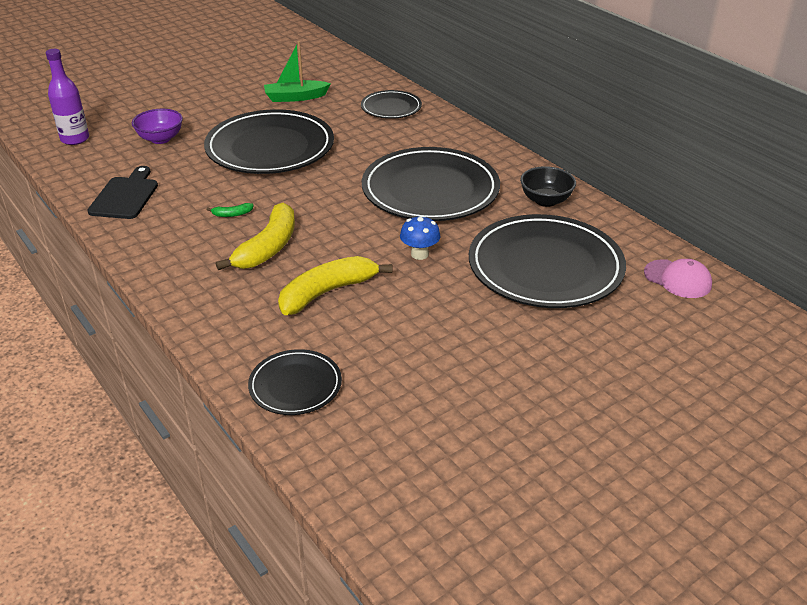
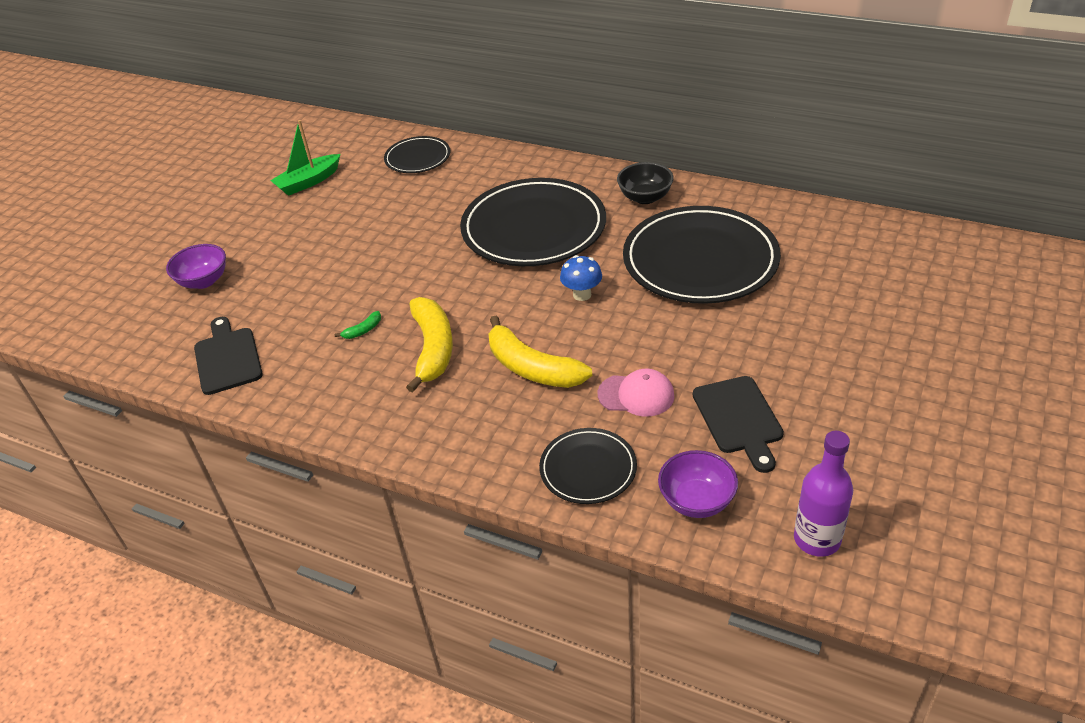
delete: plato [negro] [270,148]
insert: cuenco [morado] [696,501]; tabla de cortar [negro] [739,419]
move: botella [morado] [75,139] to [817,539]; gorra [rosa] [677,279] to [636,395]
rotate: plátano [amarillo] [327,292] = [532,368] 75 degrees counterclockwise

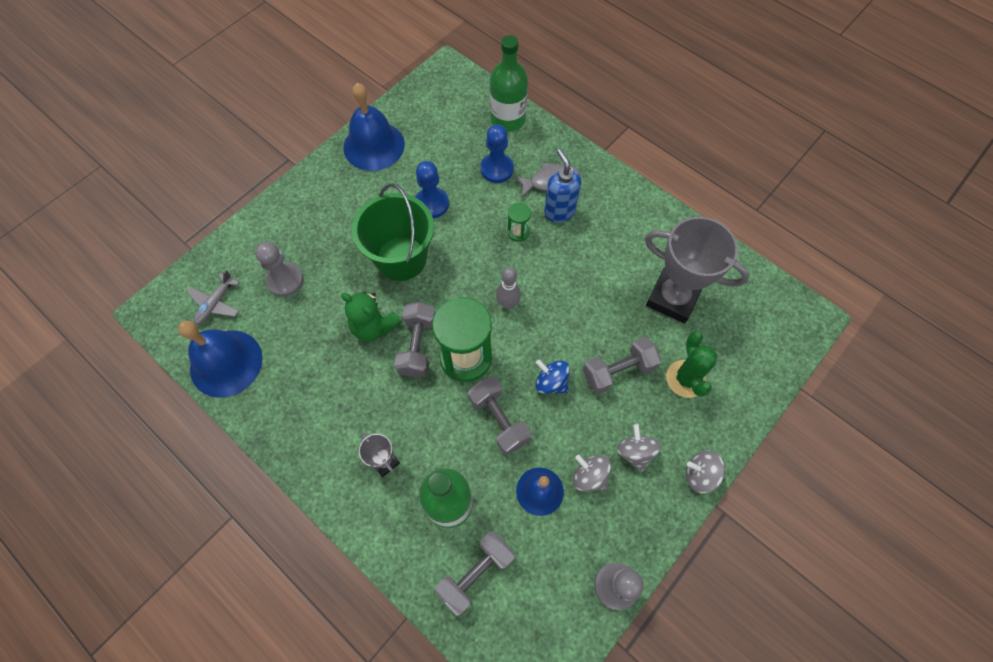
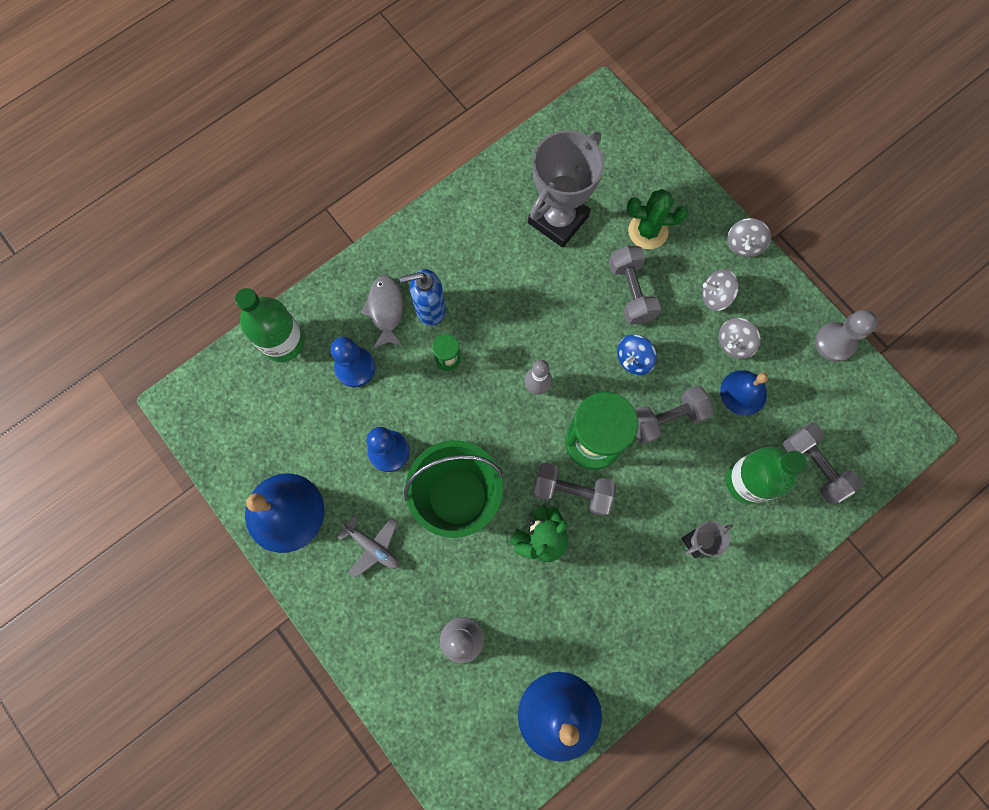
move: avión [gris] [216,303] to [372,547]

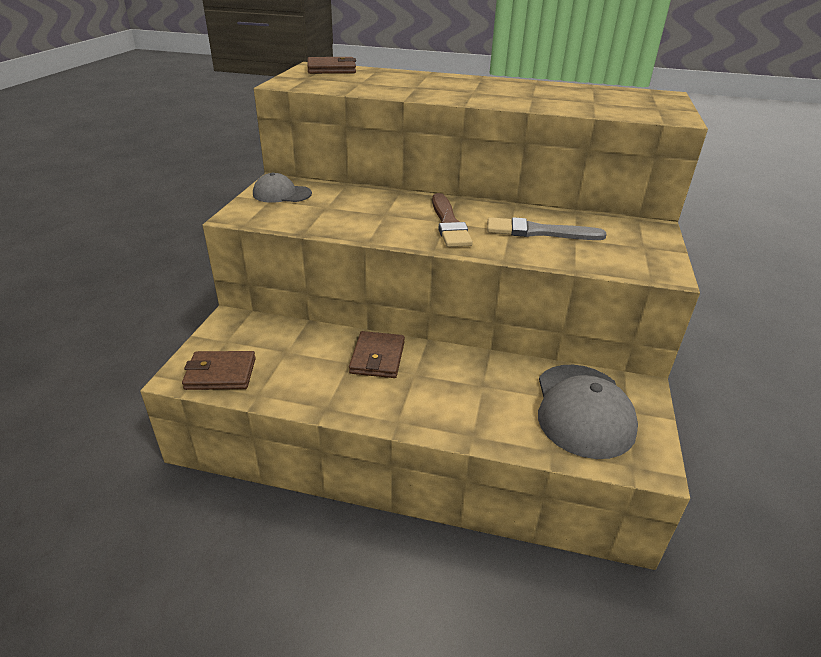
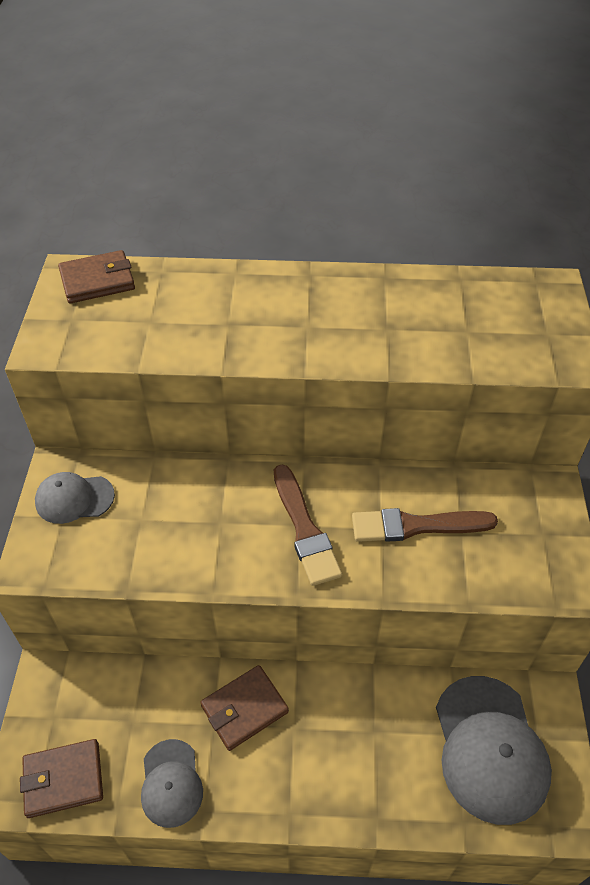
insert: gorra [gris] [171,783]
recolor: pincel [gris] [538,232] to pincel [marrón] [416,526]
rotate: cartera [marrón] [377,358] = [244,709] 60 degrees clockwise

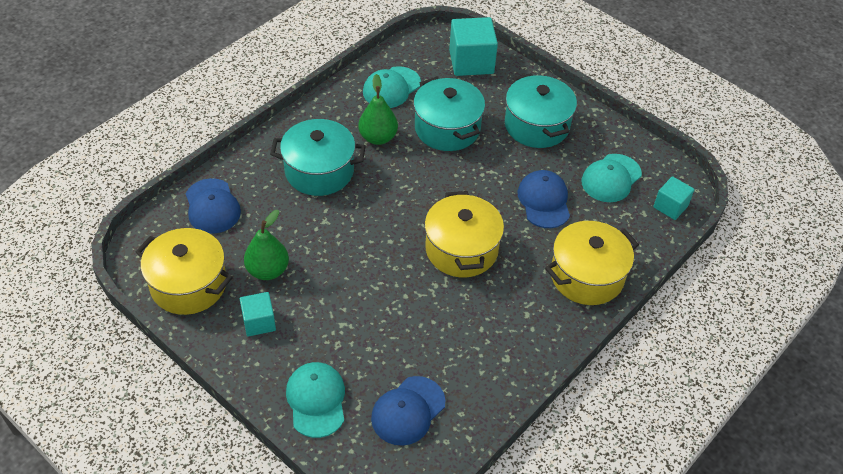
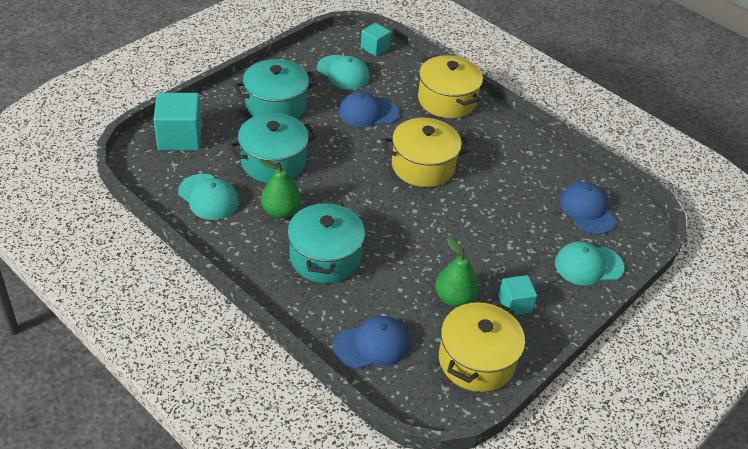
rotate: gorra [azul] [408,411] = [587,210] 150 degrees counterclockwise

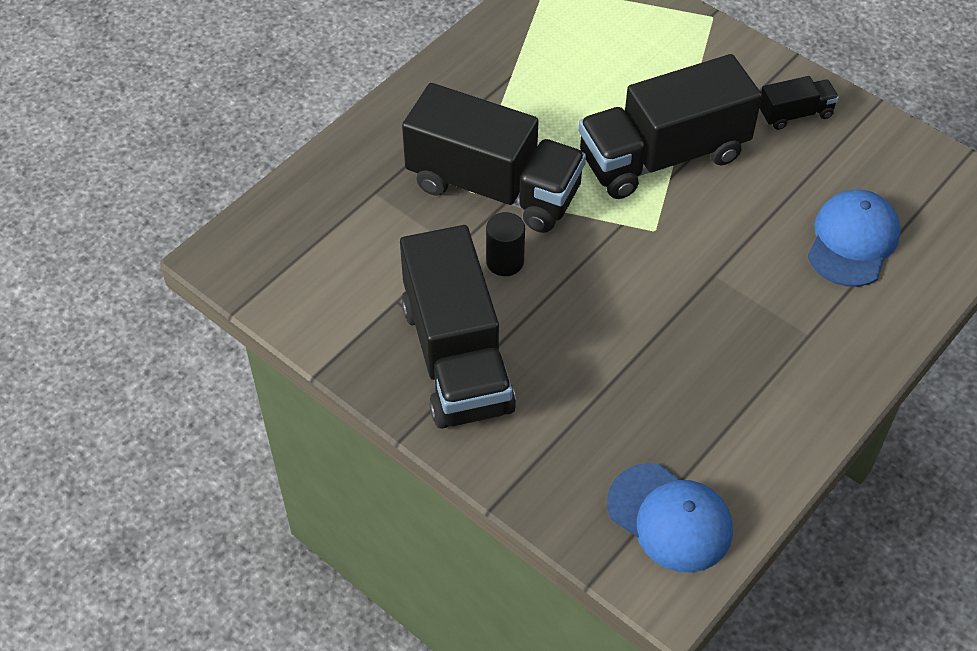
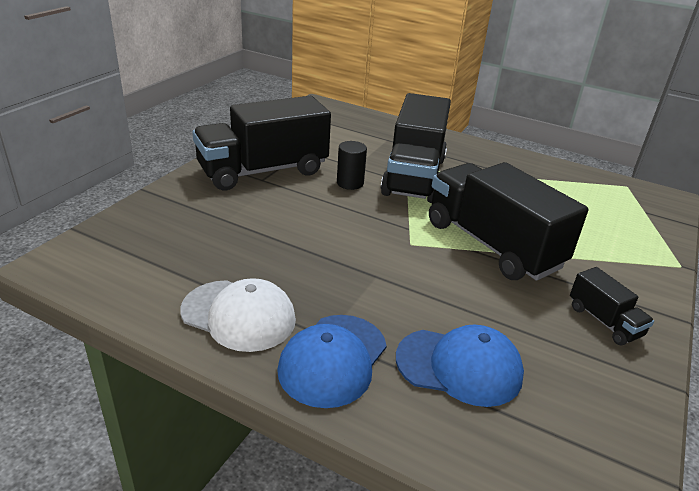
insert: gorra [blanco] [239,315]
move: gorra [azul] [670,518] to [333,360]

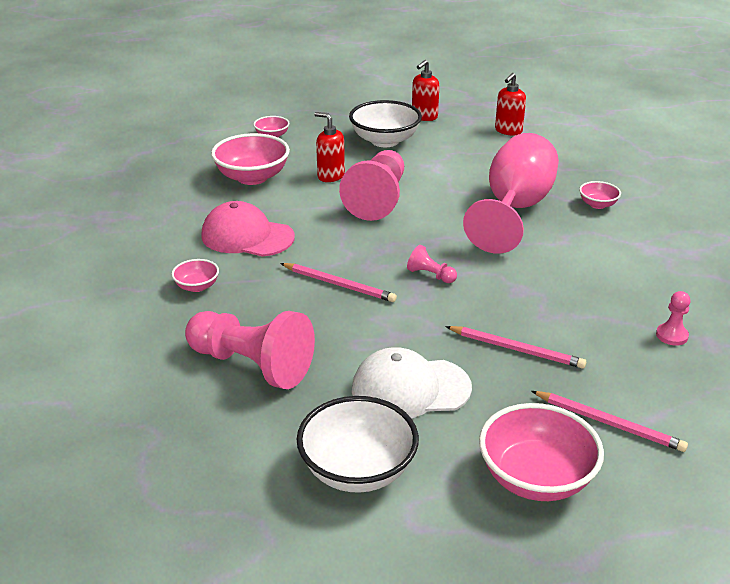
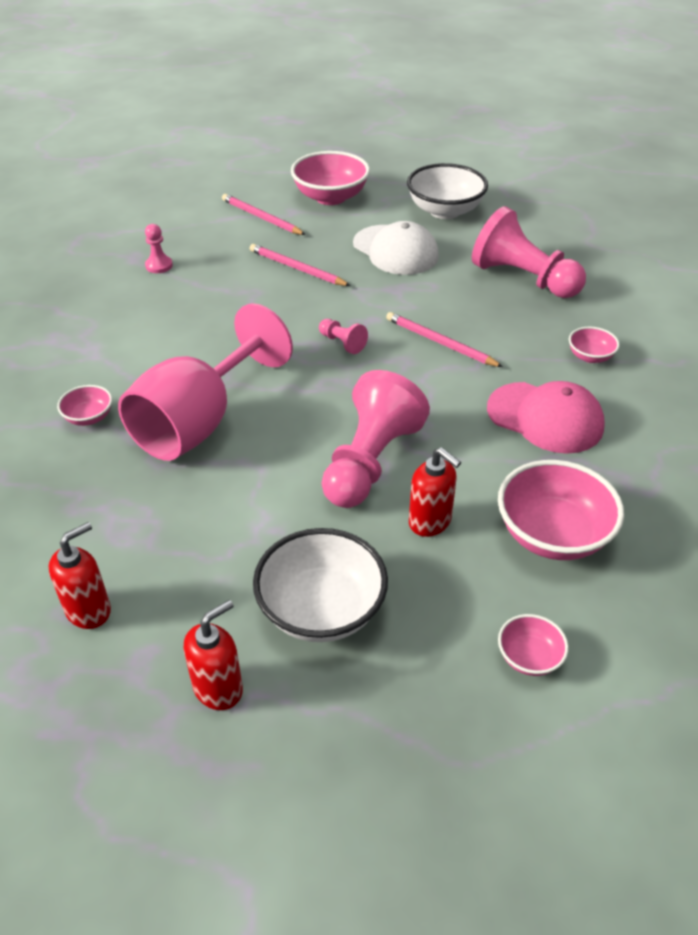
rotate: gorra [blanco] [410,388] = [395,250] 45 degrees clockwise

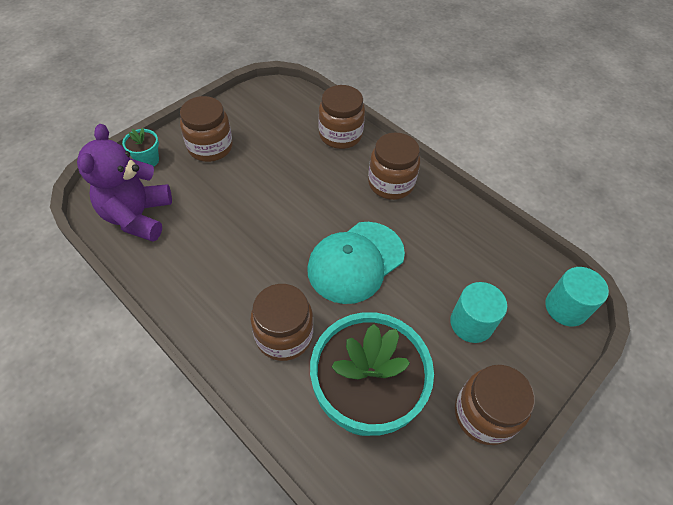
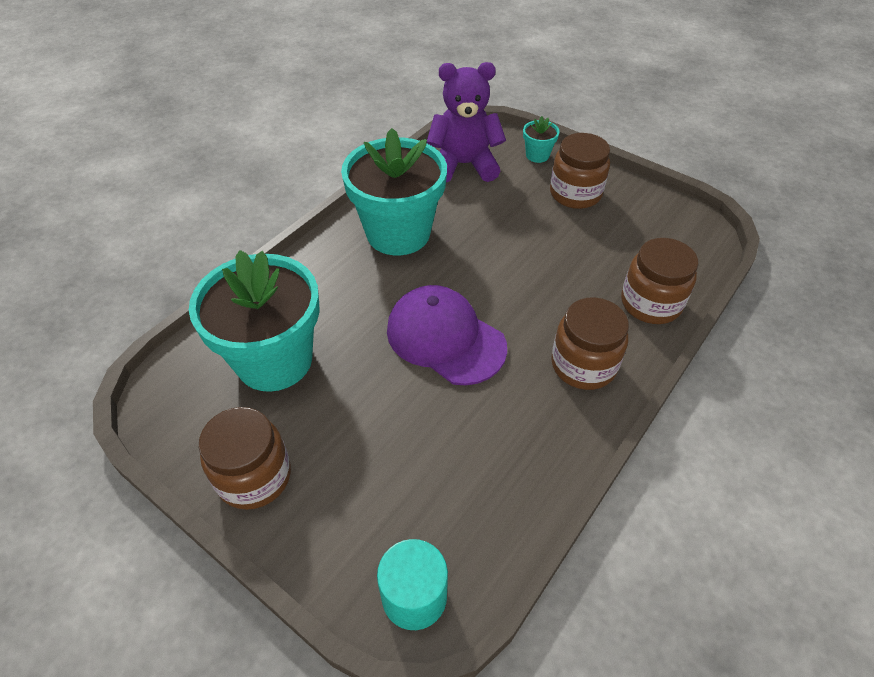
delete: tarro [marrón] [284,335]; cilindro [turquesa] [471,323]
insert: maceta [turquesa] [398,233]
recolor: gorra [turquesa] [355,262] to gorra [morado] [445,338]

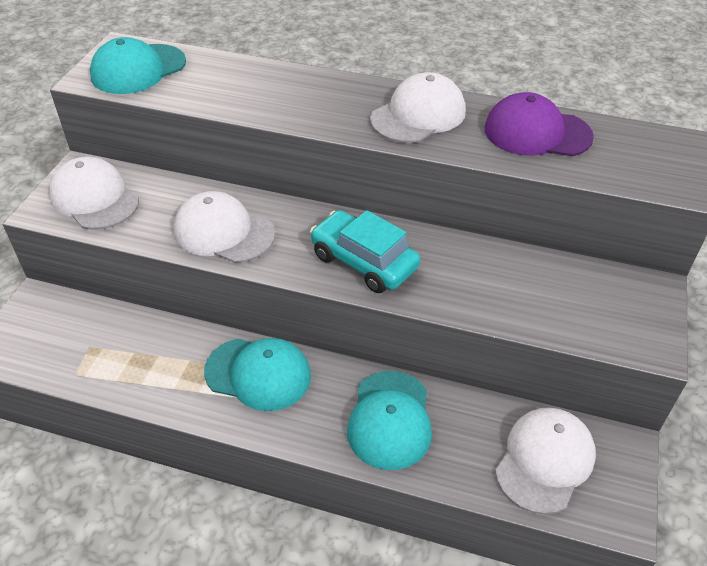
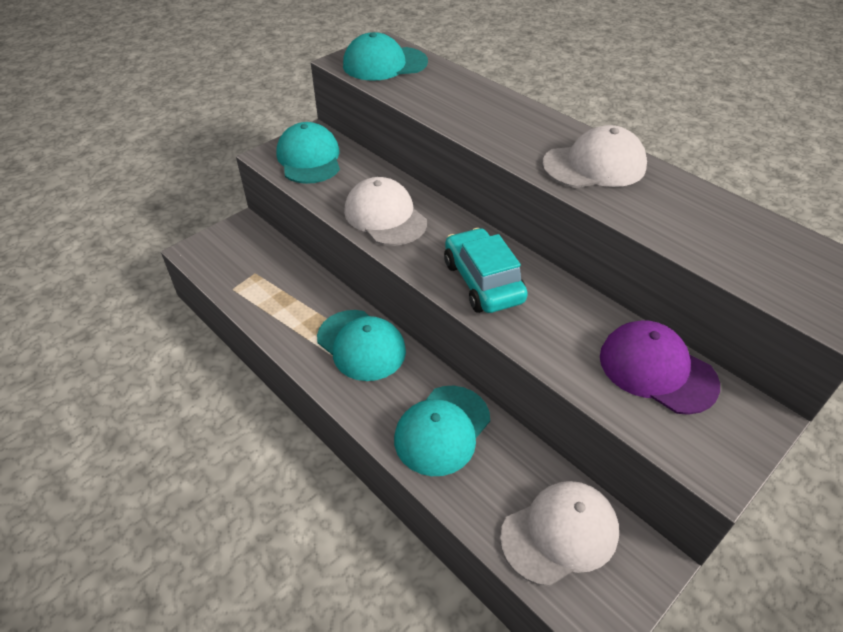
move: gorra [morado] [537,133] to [657,370]
recolor: gorra [blanco] [94,198] to gorra [turquesa] [309,158]

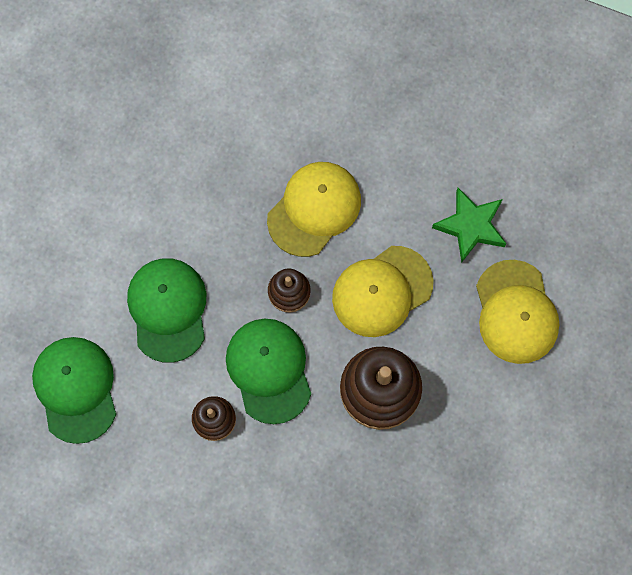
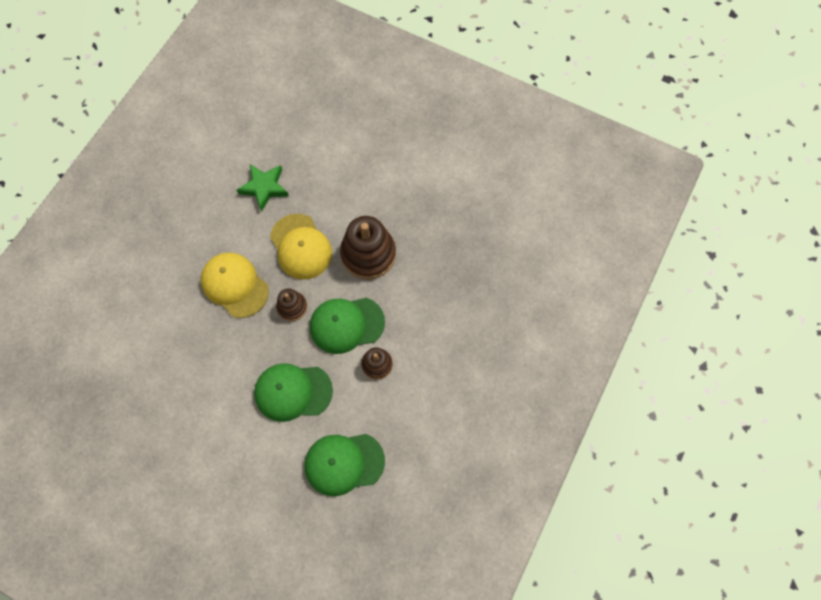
delete: gorra [amarillo] [516,312]

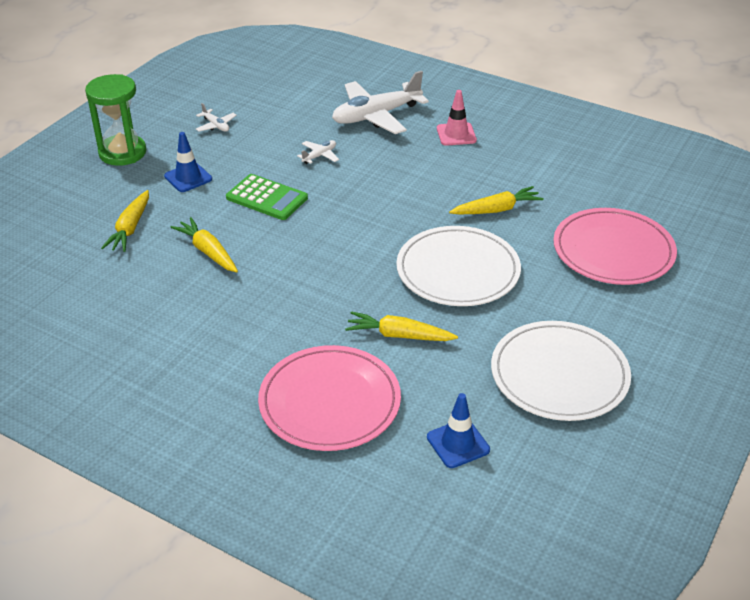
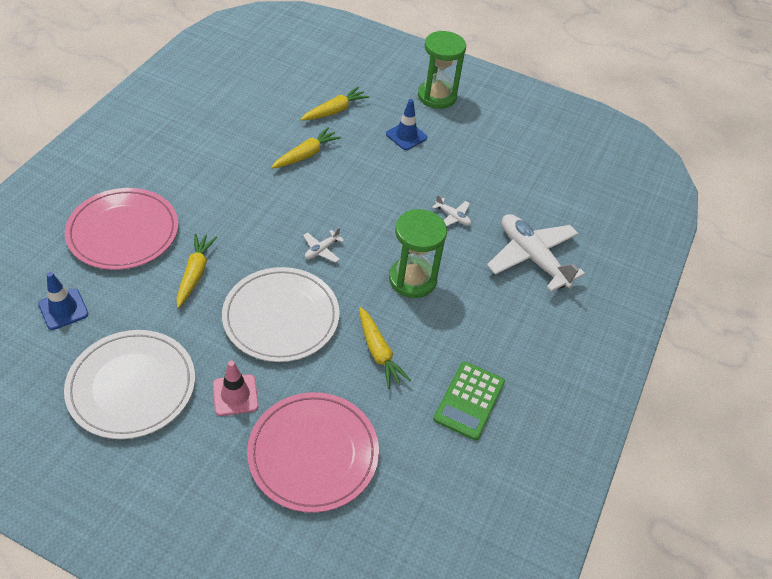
insert: reloj de arena [verde] [412,279]
move: avión [blanco] [216,125] to [322,250]; calculadora [verde] [267,198] to [469,400]; cono de tráfico [rosa] [456,134] to [235,395]
rotate: zanahoria [amarillo] [130,228] = [334,111] 135 degrees clockwise

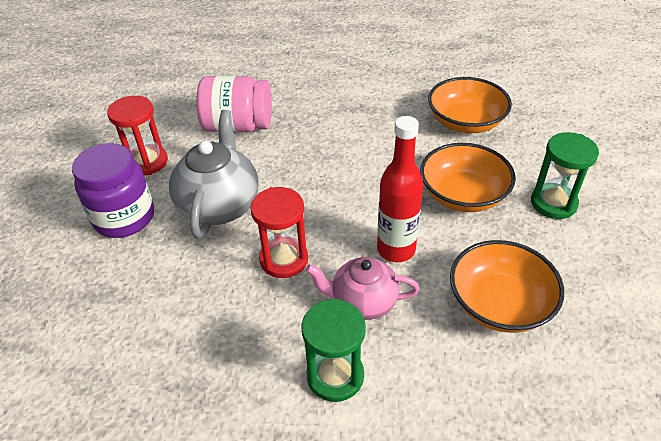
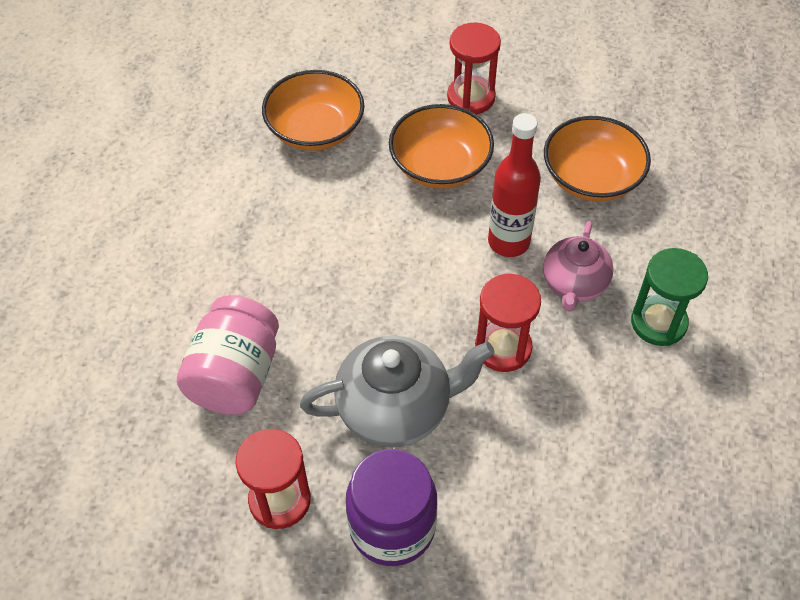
recolor: reloj de arena [verde] [553,203] to reloj de arena [rojo] [471,97]
rotate: tetera [gris] [220,205] = [396,409] 150 degrees clockwise

